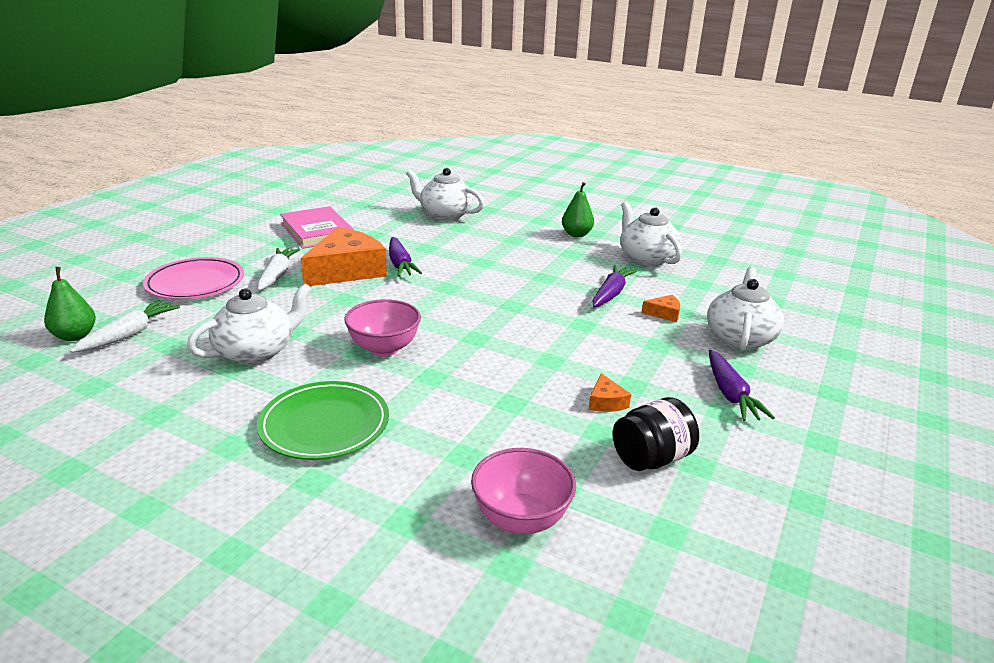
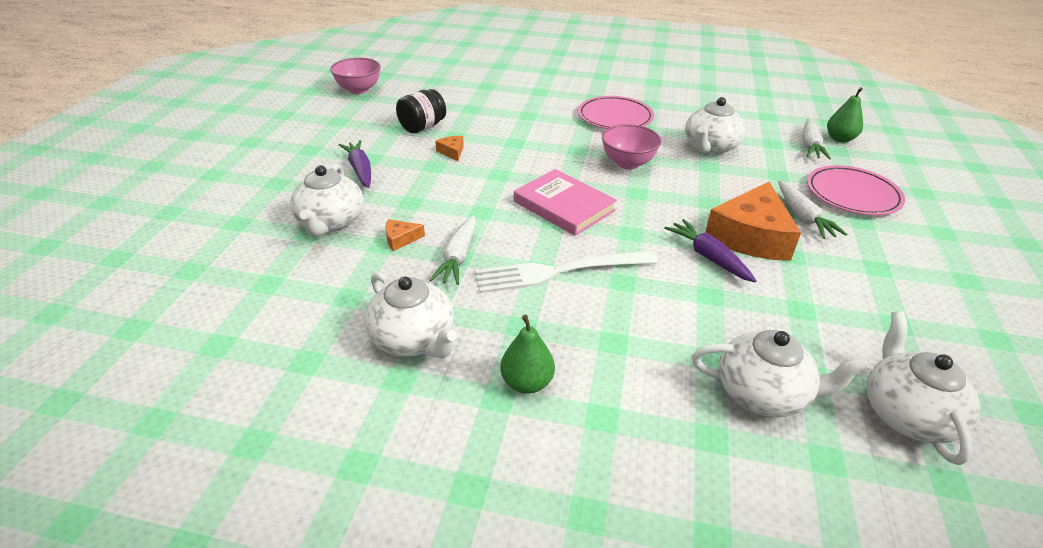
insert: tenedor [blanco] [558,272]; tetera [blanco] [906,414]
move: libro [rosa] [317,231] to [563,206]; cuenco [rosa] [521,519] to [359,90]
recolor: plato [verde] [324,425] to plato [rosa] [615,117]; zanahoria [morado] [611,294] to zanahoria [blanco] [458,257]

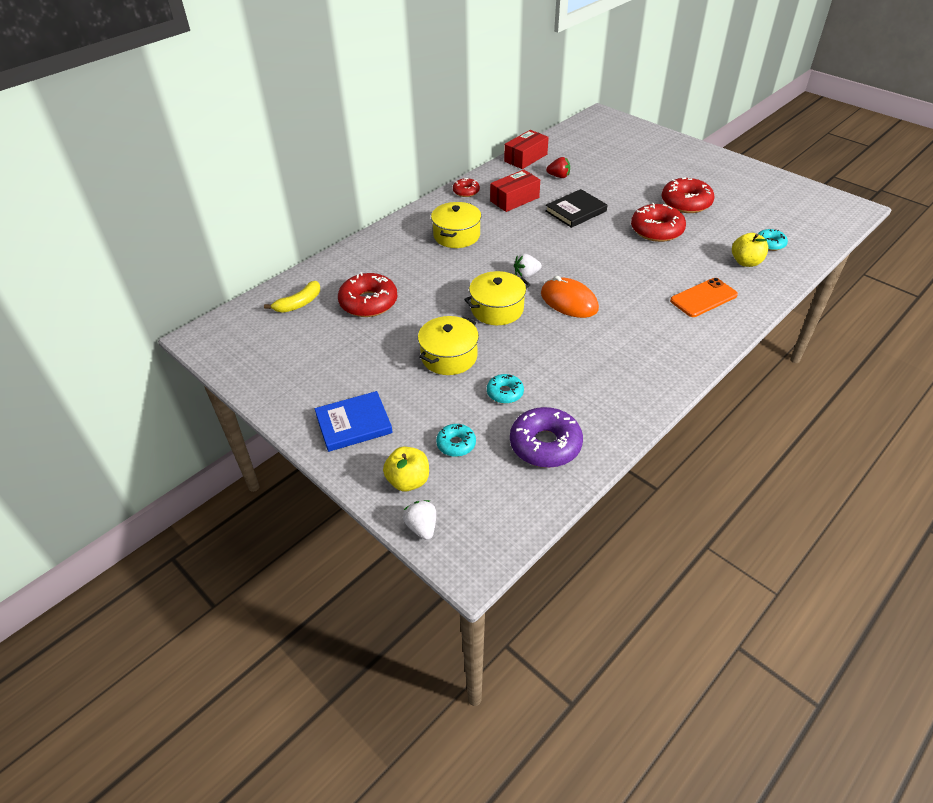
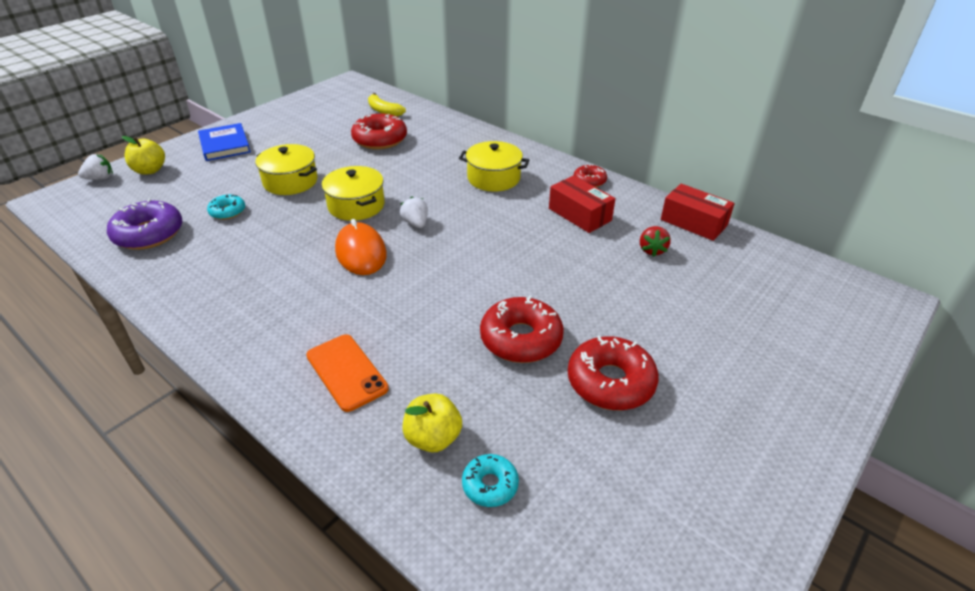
delete: rosquilla [turquesa] [456,444]; libro [negro] [576,211]
rotate: ratón [naranja] [569,301] = [361,252] 60 degrees counterclockwise

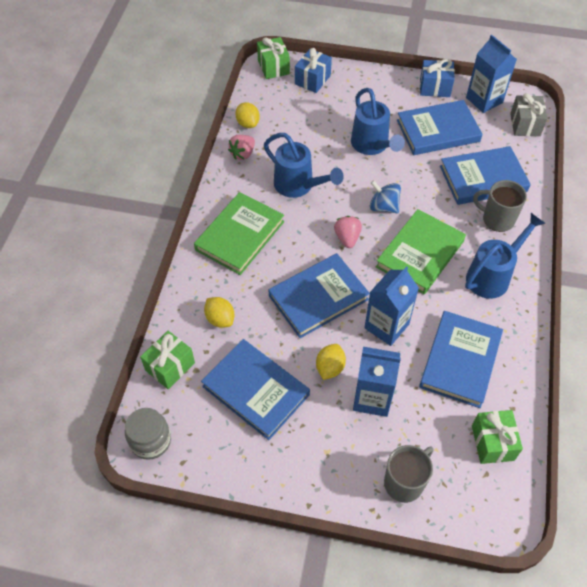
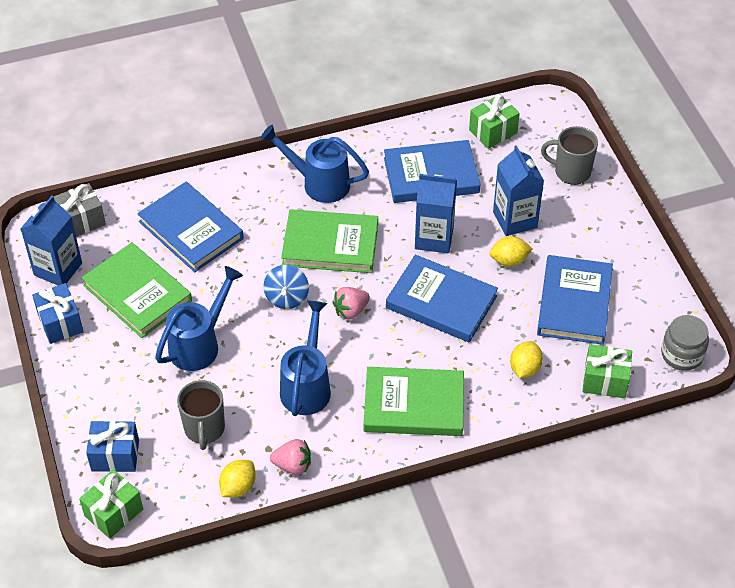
move: taza [gris] [497,219] to [204,429]
recolor: libro [azul] [438,131] to libro [verde] [137,293]

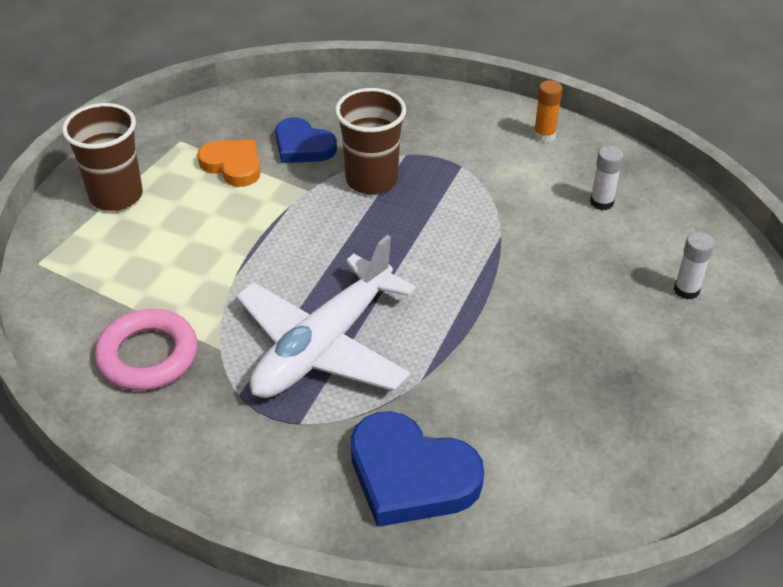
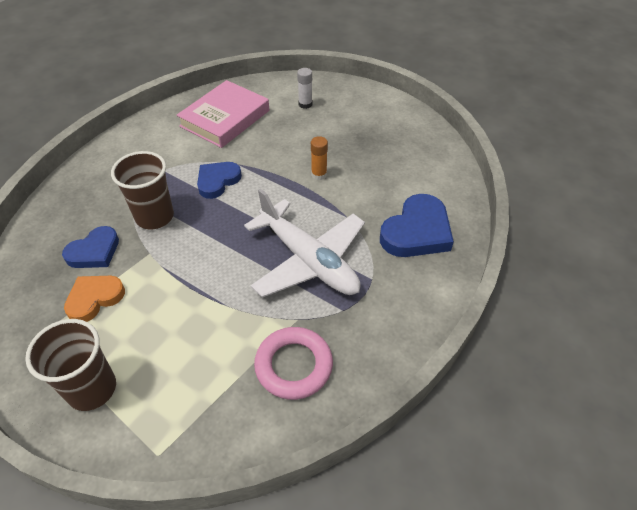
insert: corazón [azul] [217,181]
move: barra de pegamento [naranja] [544,135] to [319,174]
replace: barra de pegamento [blanco] [601,202] to libro [rosa] [225,118]

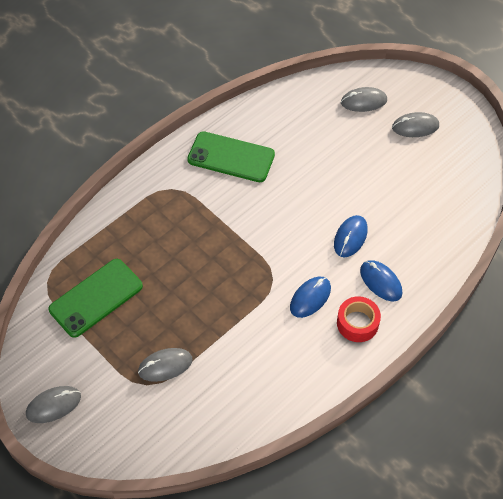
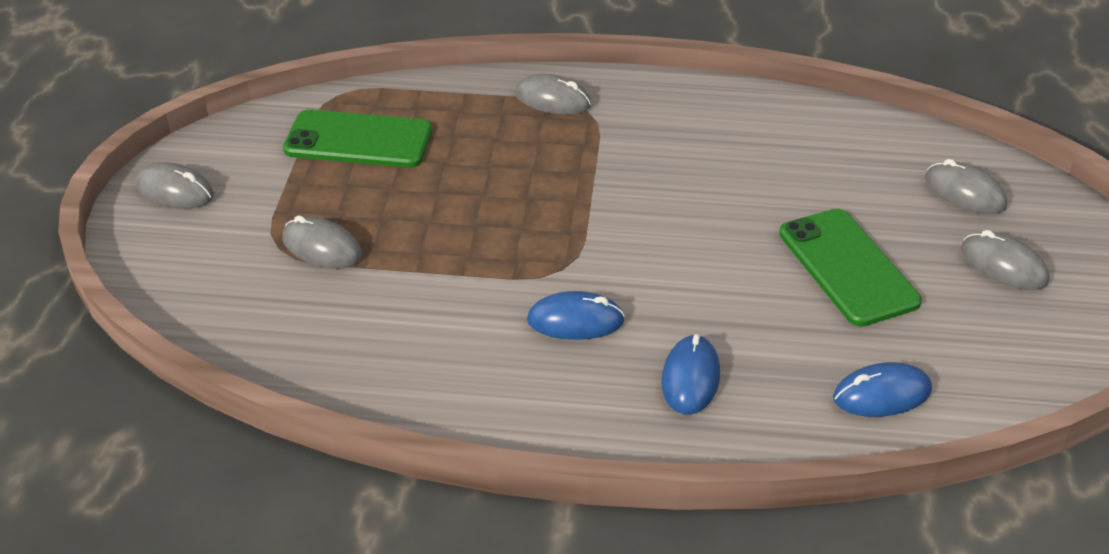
delete: cinta adhesiva [rojo] [357,323]
insert: ratón [gris] [552,100]
move: móvil [verde] [231,157] to [847,267]; ratón [azul] [350,237] to [882,394]

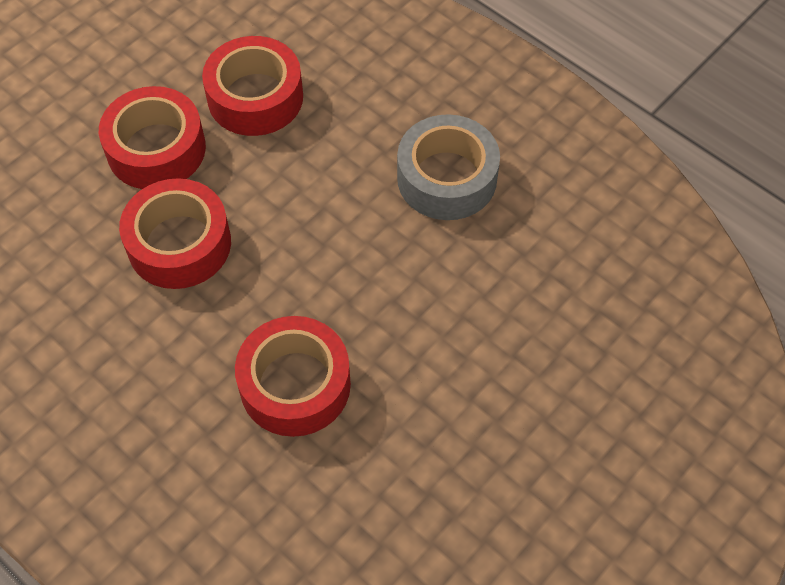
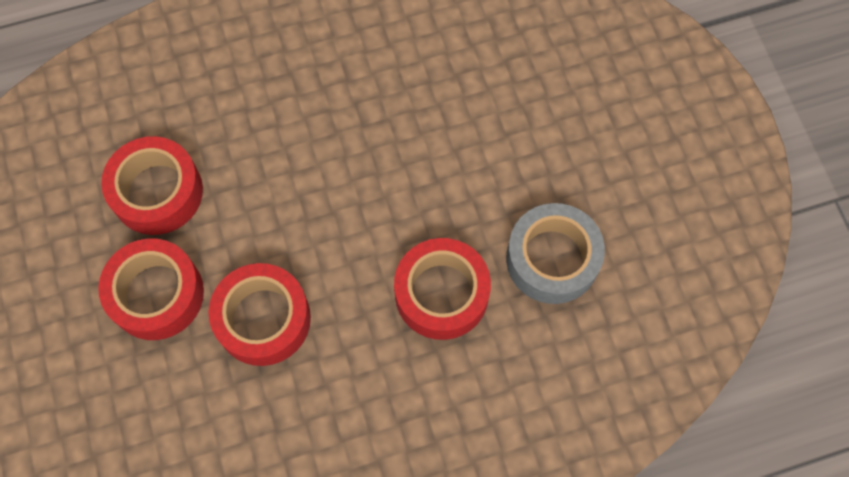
move: cinta adhesiva [gris] [447,178] to [552,259]

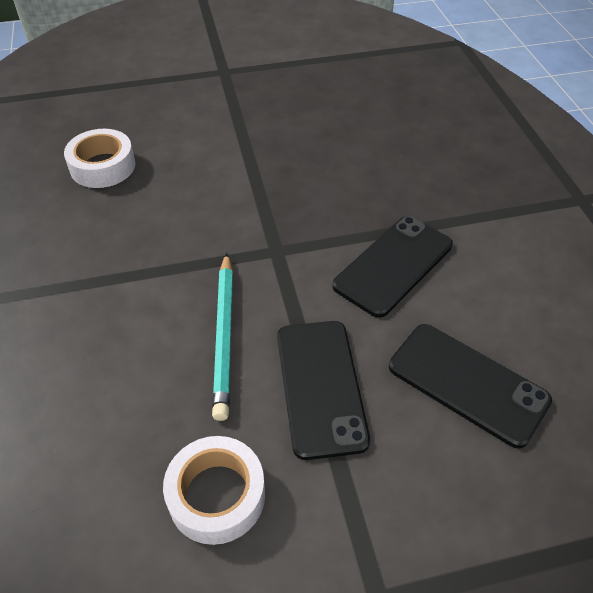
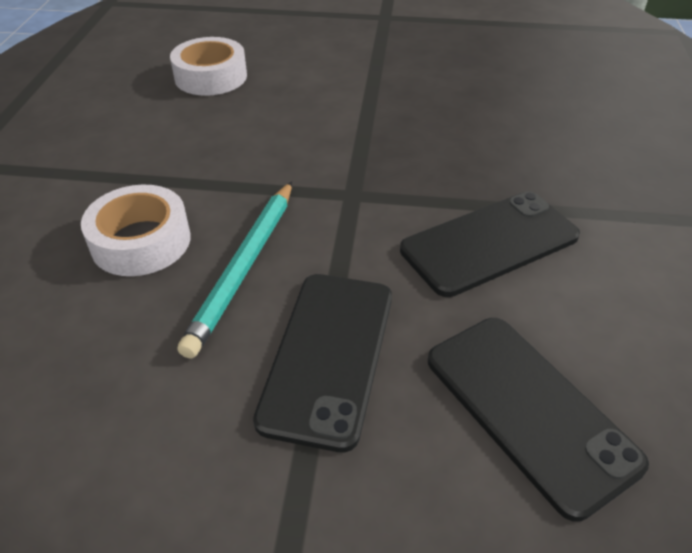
move: cinta adhesiva [blanco] [216,495] to [141,241]

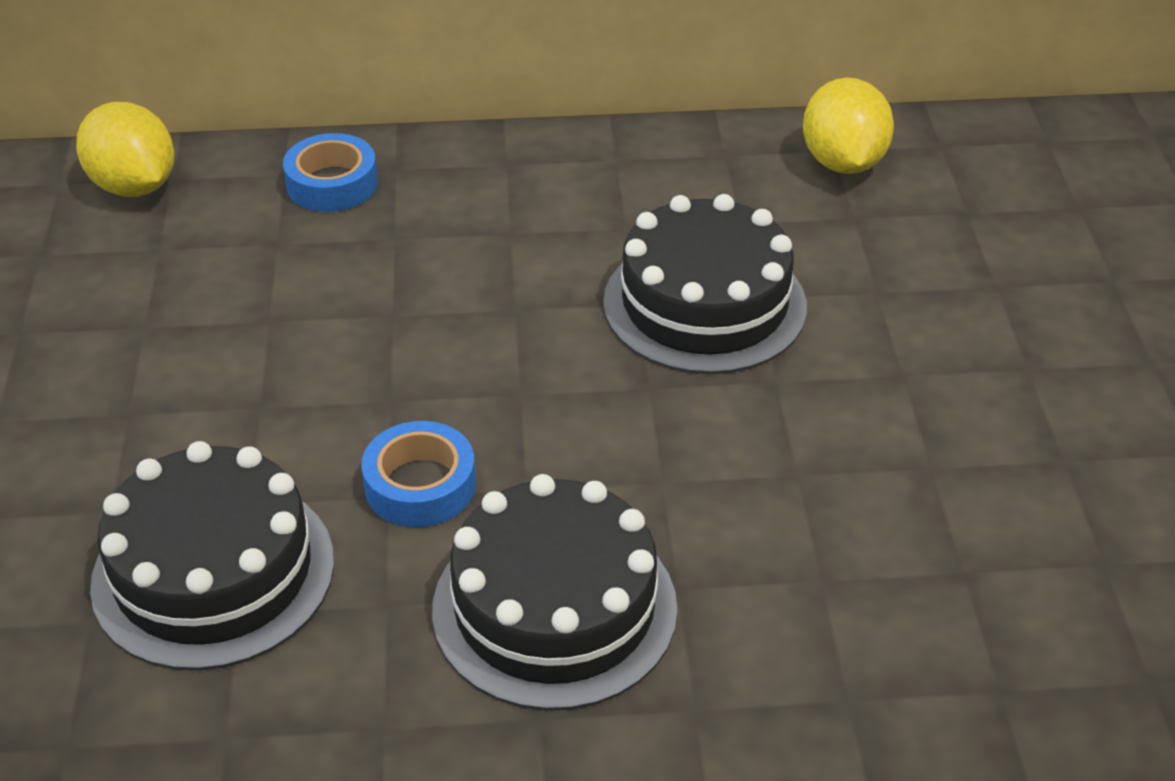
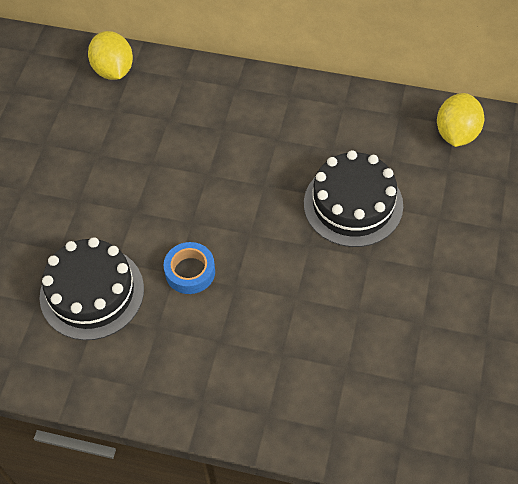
delete: cinta adhesiva [azul] [332,184]; tarta [negro] [554,608]

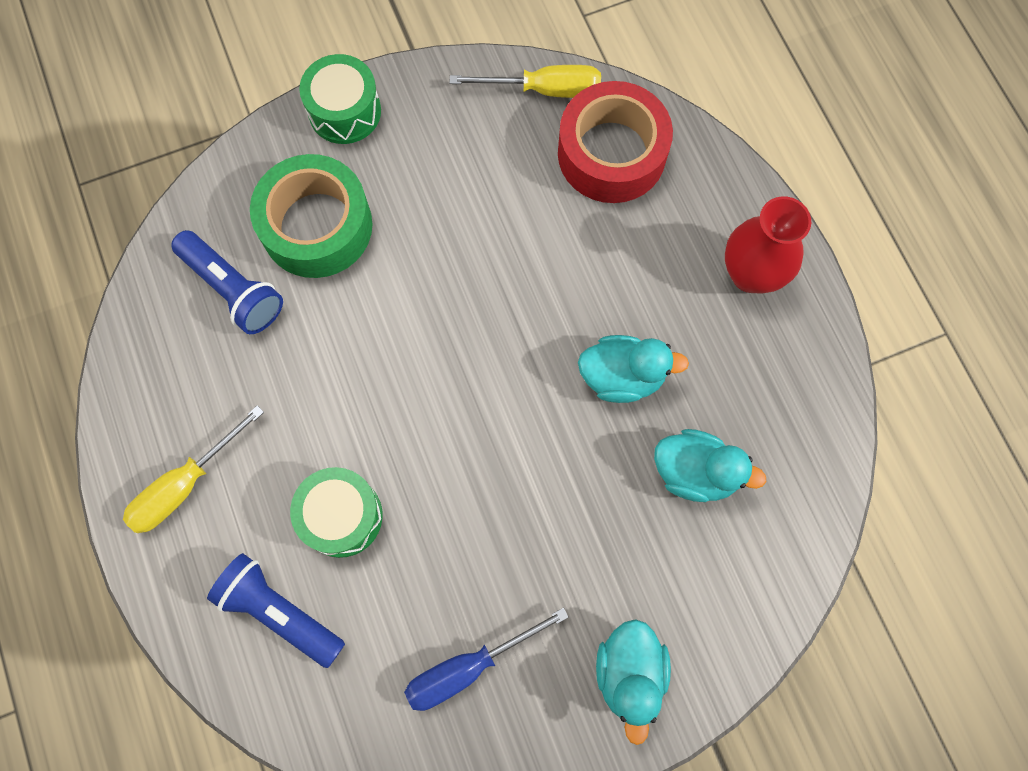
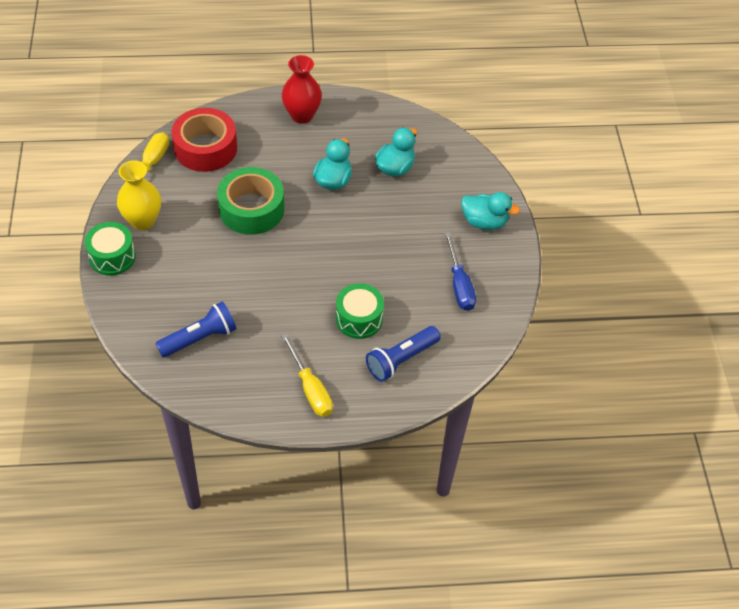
insert: florero [amarillo] [143,221]
move: cinta adhesiva [verde] [317,226] to [251,209]

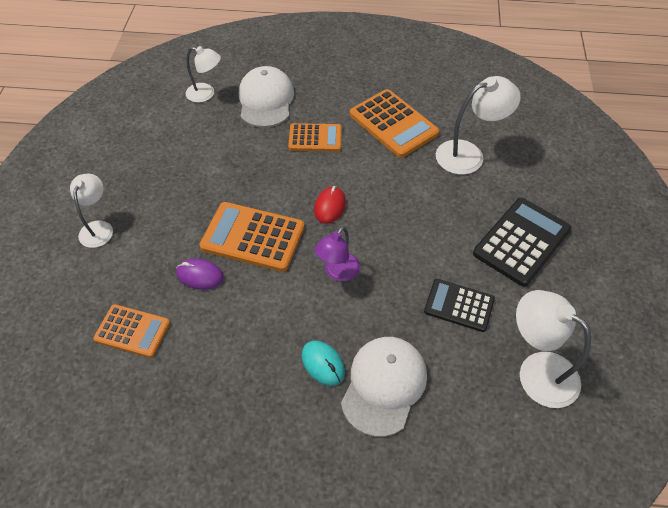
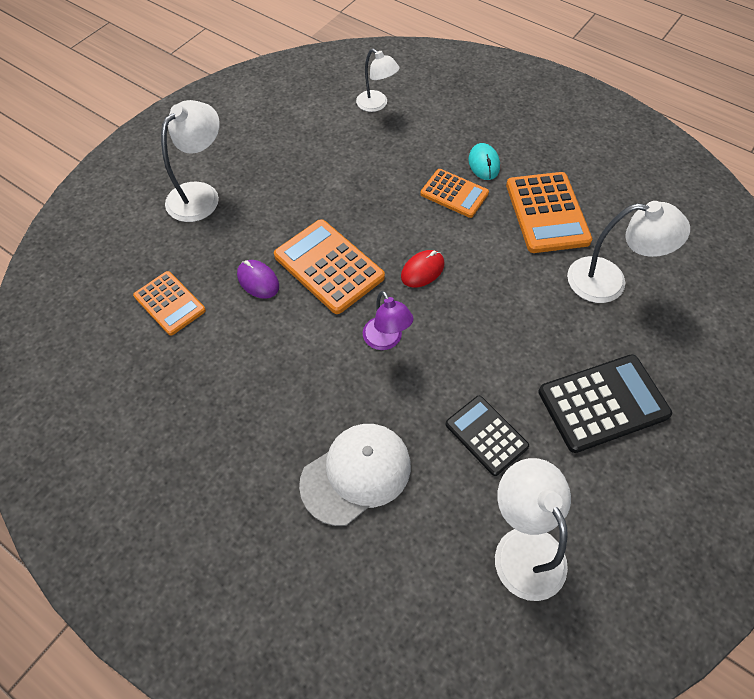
delete: gorra [blanco] [266,100]
move: ratón [turquesa] [323,364] to [484,164]
rotate: lámpara [morado] [338,272] = [386,340] 90 degrees counterclockwise
resize: lámpara [blanco] [98,228] = [200,194] x1.53

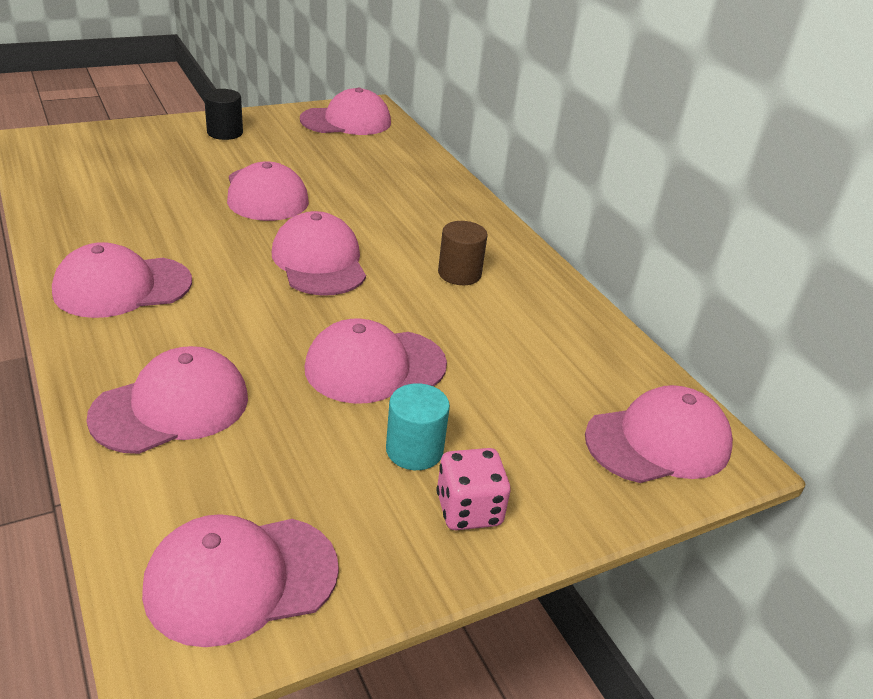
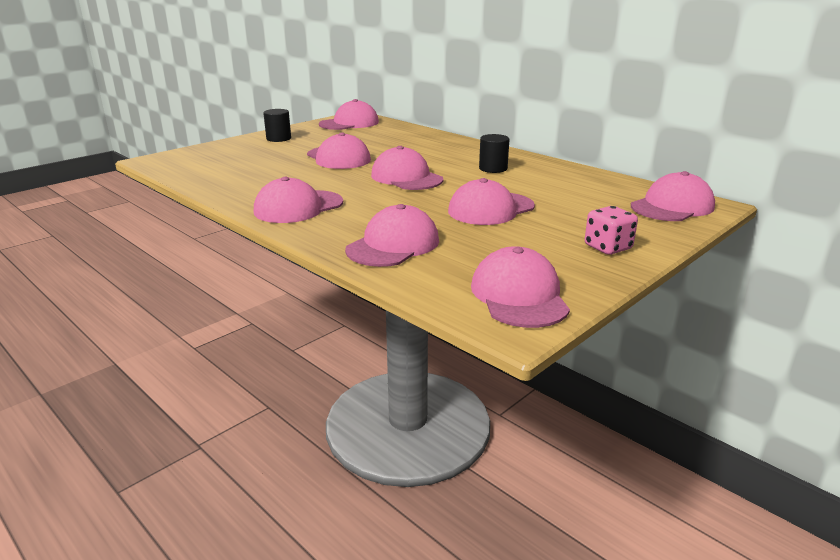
delete: cilindro [turquesa] [414,450]
recolor: cilindro [marrón] [459,274] to cilindro [negro] [493,168]
rotate: gorra [rosa] [241,579] = [519,295] 120 degrees clockwise

